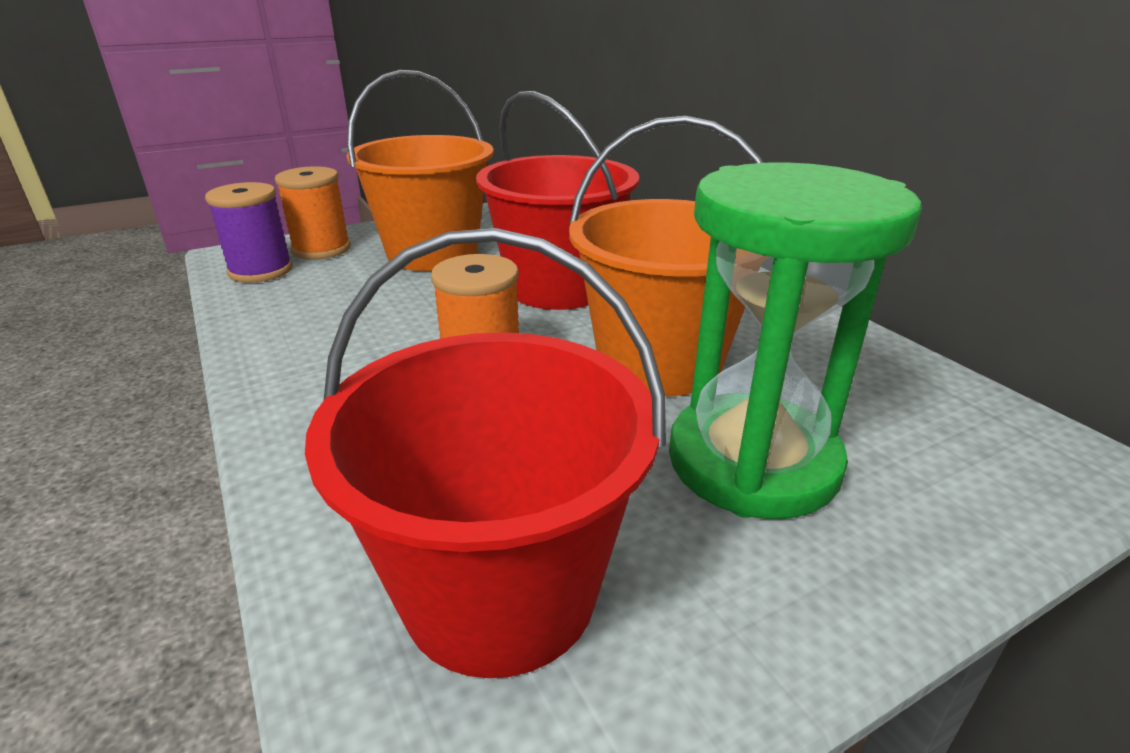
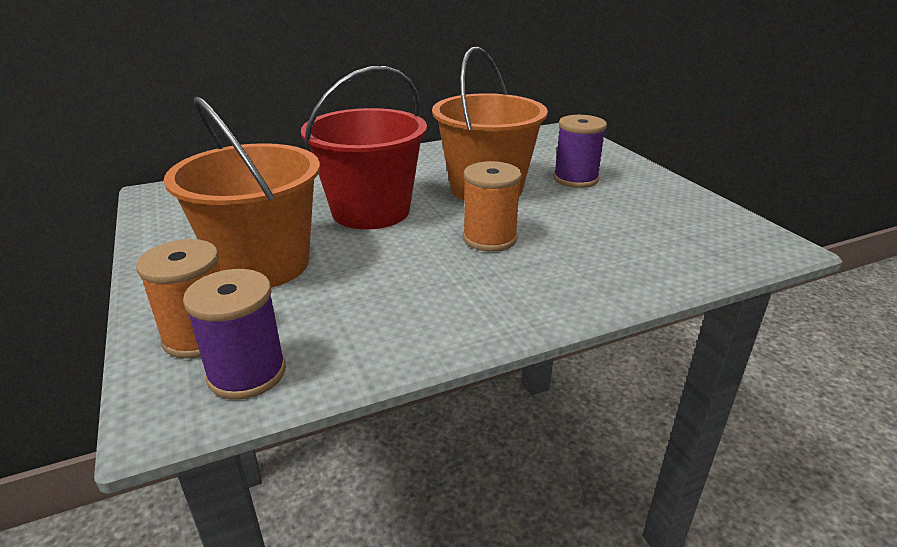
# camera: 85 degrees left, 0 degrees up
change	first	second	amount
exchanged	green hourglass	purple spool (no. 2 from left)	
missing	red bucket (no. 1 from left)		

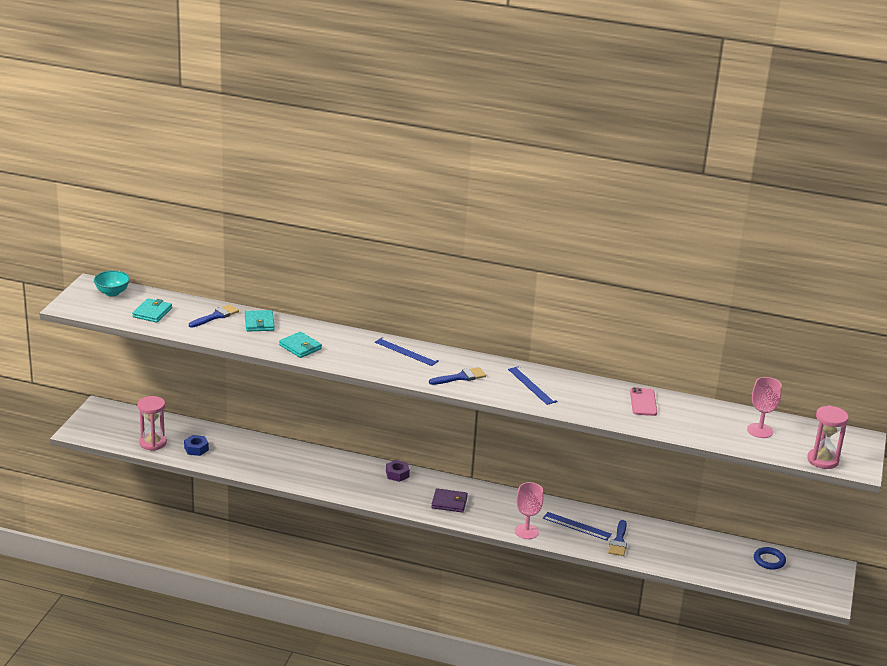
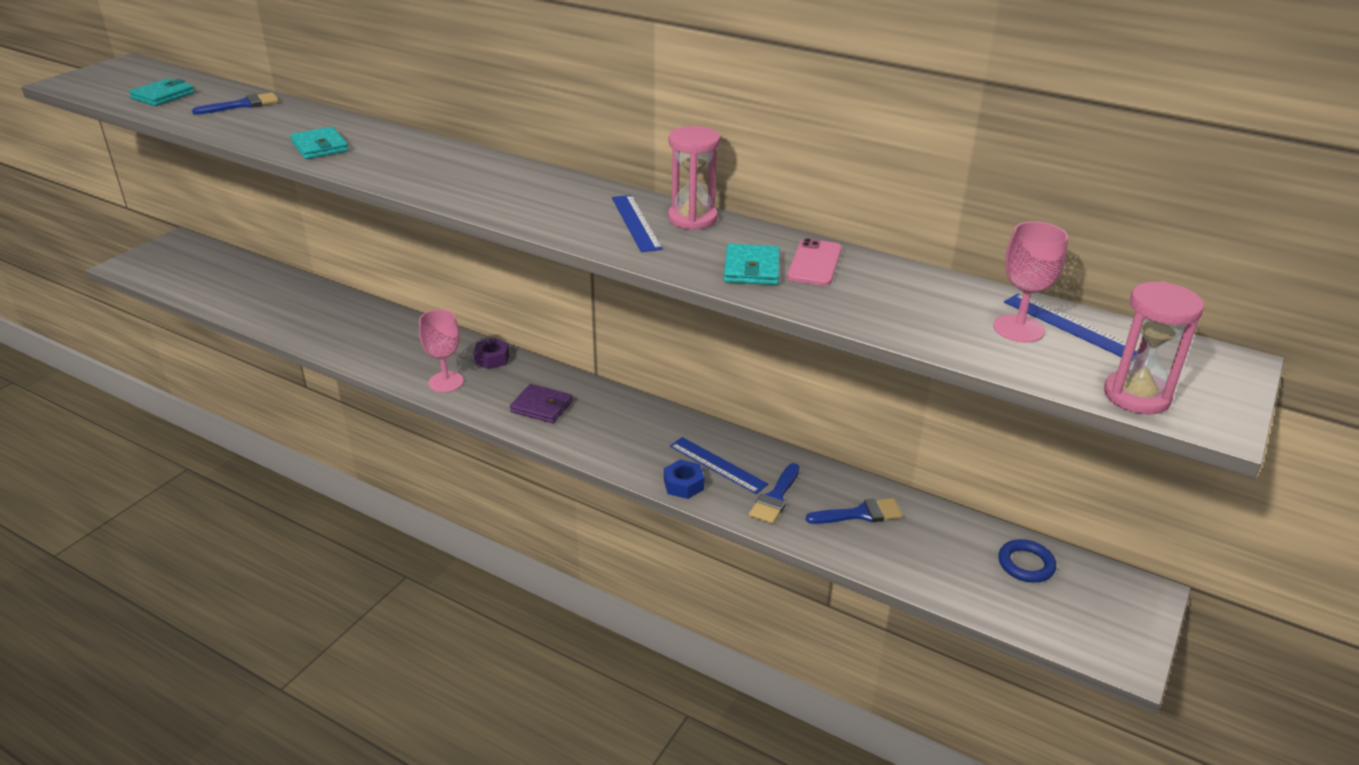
# camera: 15 degrees right, 5 degrees up
change	first	second	amount
relocated	pink goblet (no. 1 from left)		
relocated	blue nut		
relocated	pink hourglass (no. 1 from left)		
relocated	turquoise wallet (no. 2 from left in the first image)	turquoise wallet (no. 3 from left)	
relocated	blue brush (no. 2 from left in the first image)	blue brush (no. 3 from left)	
relocated	blue ruler (no. 1 from left in the first image)	blue ruler (no. 3 from left)	
missing	turquoise bowl		

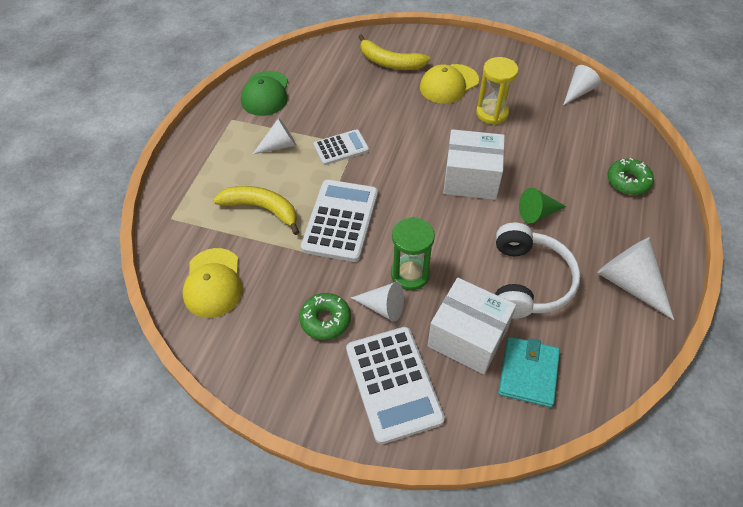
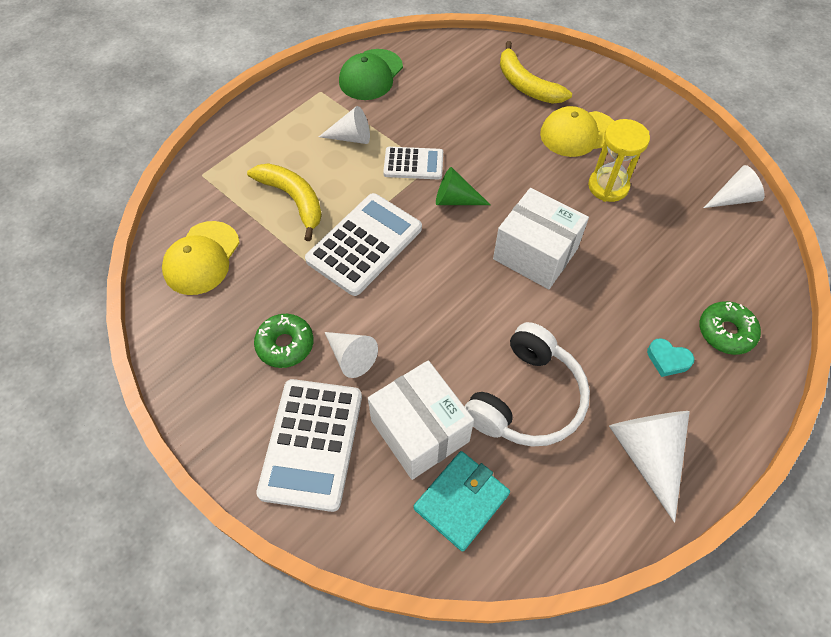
# camera: 25 degrees right, 5 degrees up
change	first	second	amount
relocated	green cone		
appeared		turquoise heart	
missing	green hourglass		

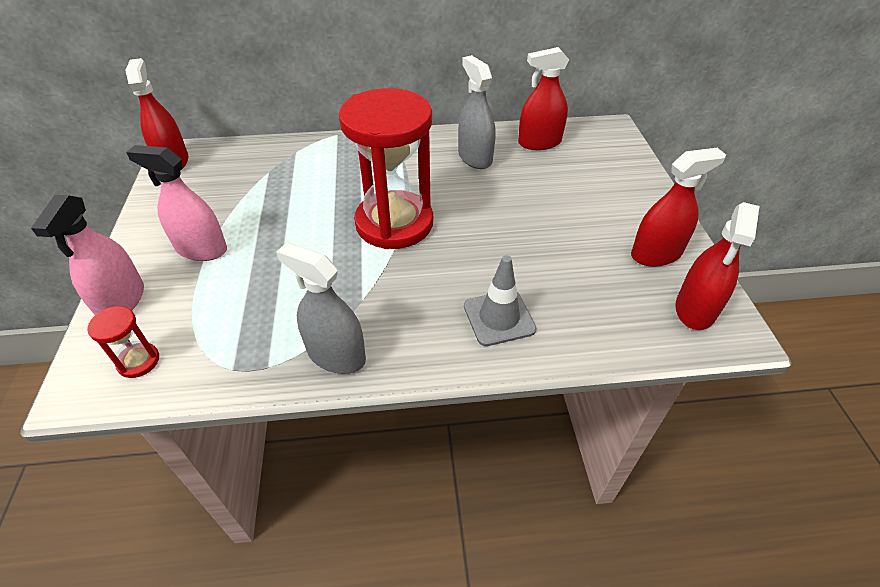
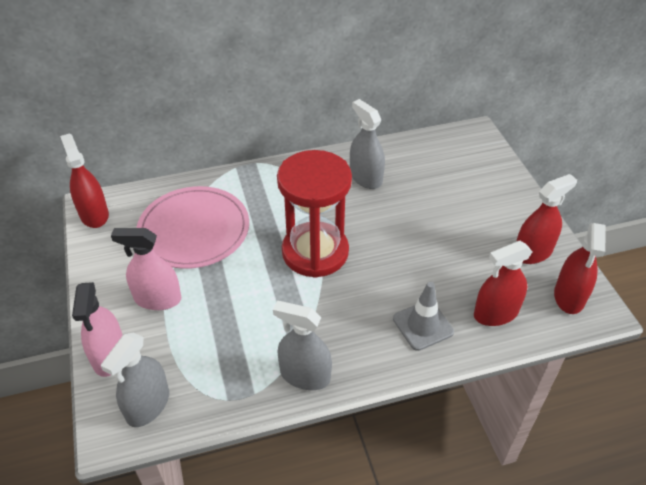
# camera: 10 degrees left, 0 degrees up
change	first	second	amount
exchanged	red hourglass (no. 1 from left)	grey spray bottle (no. 1 from left)	
appeared		pink plate	
relocated	red spray bottle (no. 2 from left)		

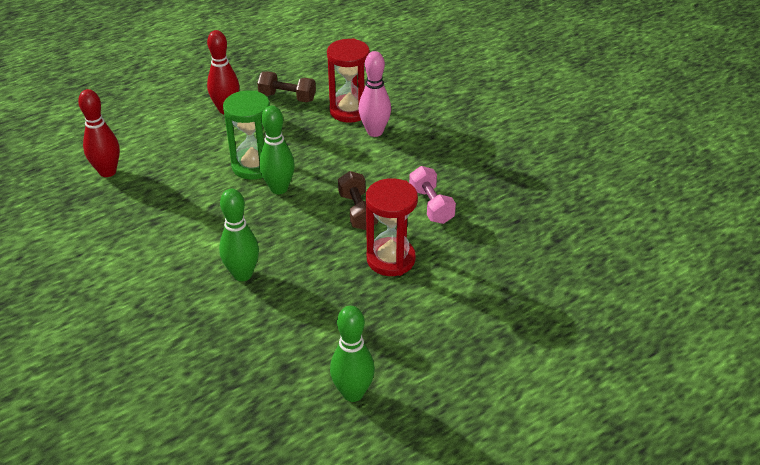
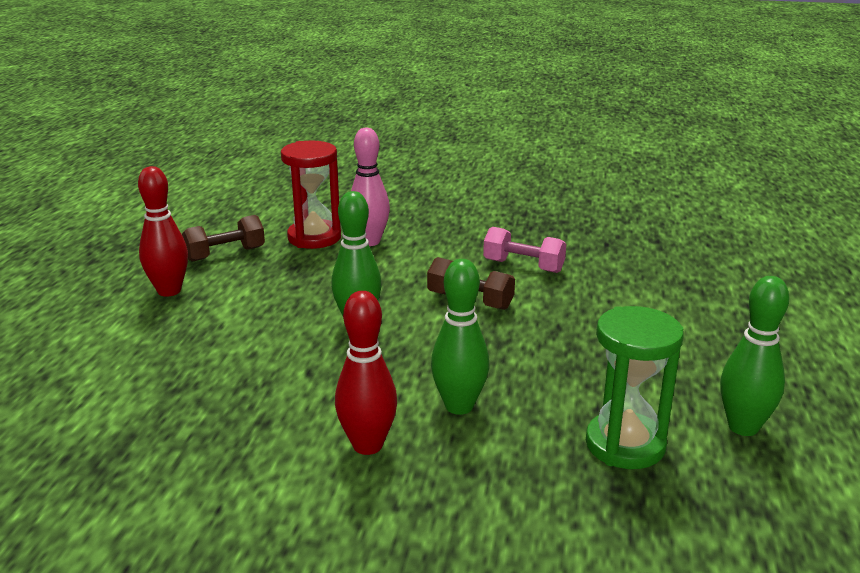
# camera: 45 degrees left, 15 degrees down
change	first	second	amount
relocated	red bowling pin (no. 1 from left in the first image)	red bowling pin (no. 2 from left)	
relocated	green hourglass		
missing	red hourglass (no. 2 from left)		

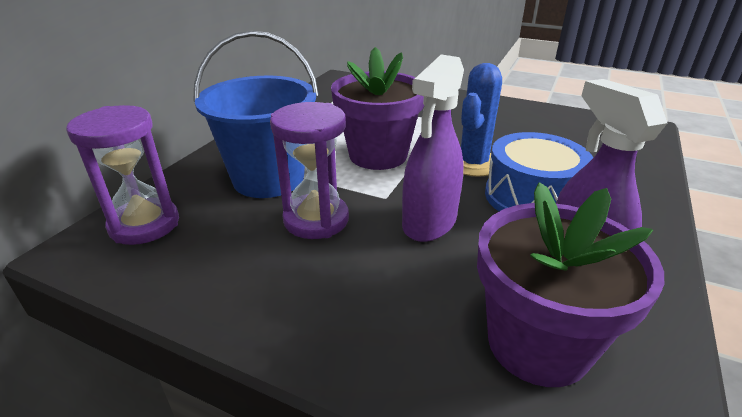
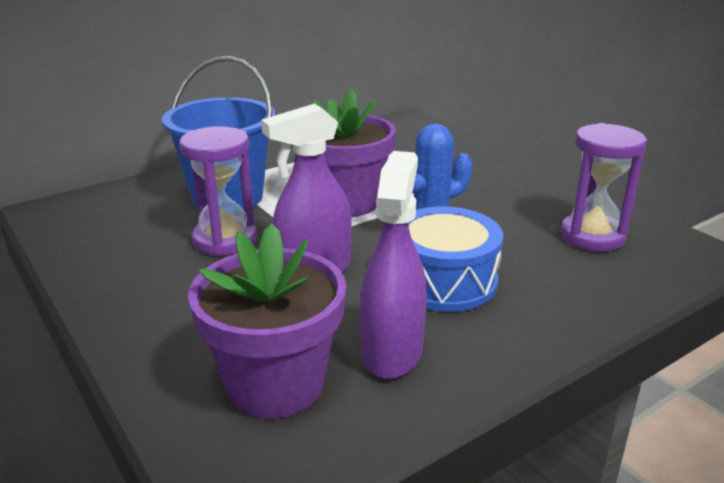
# camera: 30 degrees right, 5 degrees down
change	first	second	amount
relocated	purple hourglass (no. 1 from left in the first image)	purple hourglass (no. 2 from left)	

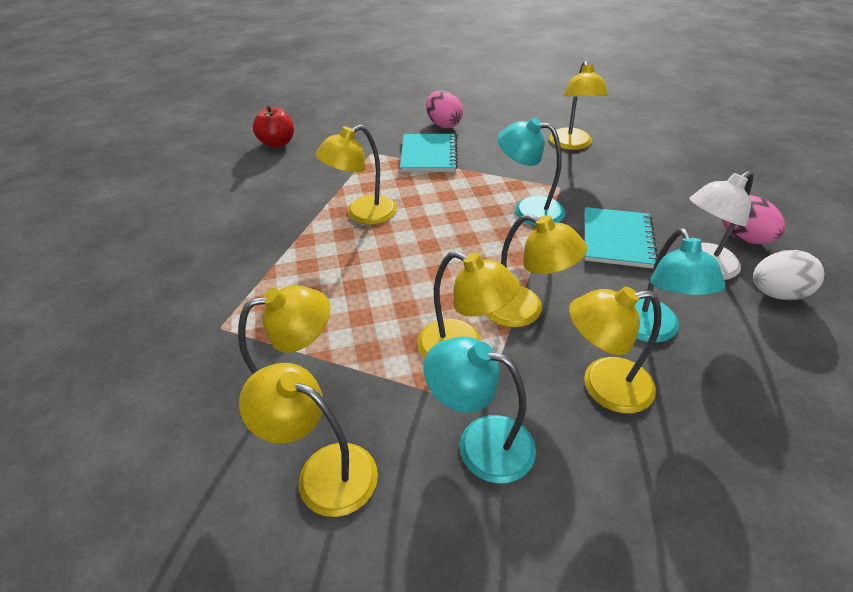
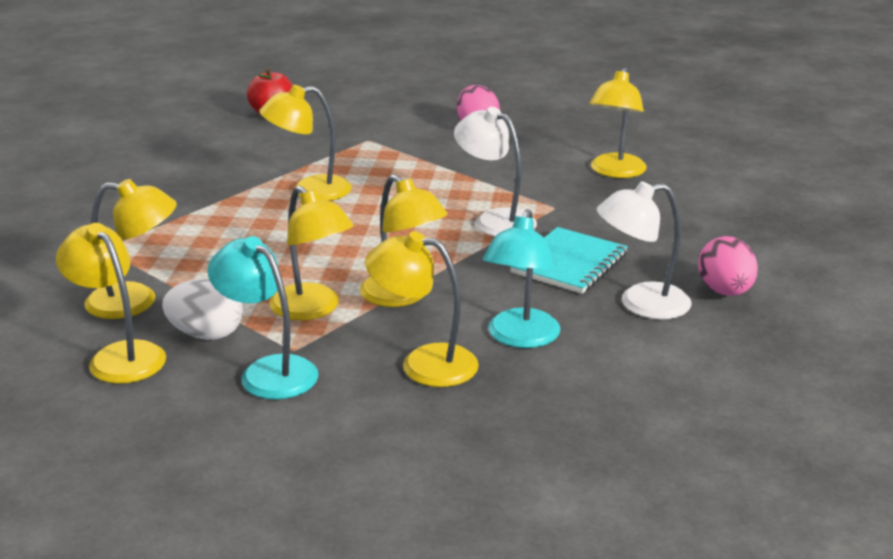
# camera: 20 degrees right, 15 degrees down
change	first	second	amount
relocated	white egg		
colour	turquoise lamp (no. 2 from left)	white lamp (no. 1 from left)	
missing	turquoise notebook (no. 1 from left)		

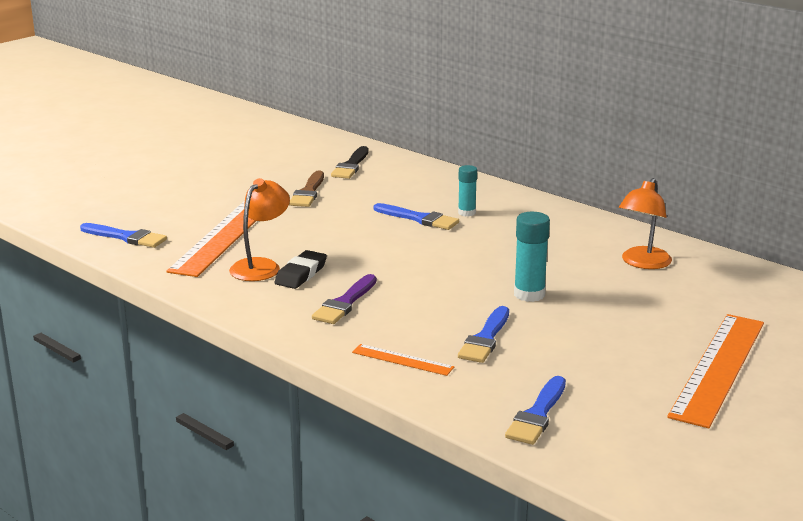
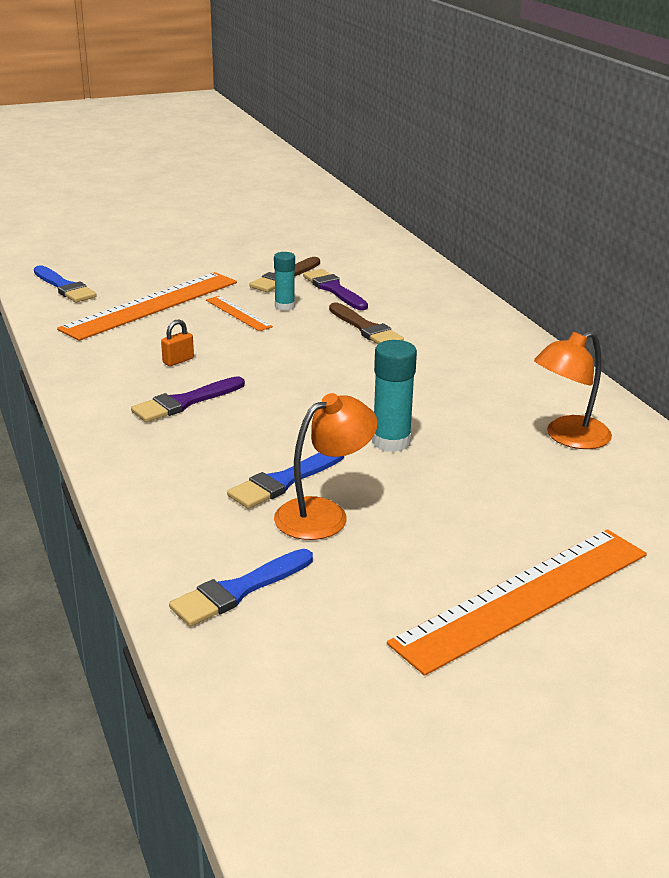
# camera: 25 degrees right, 5 degrees up
change	first	second	amount
exchanged	black eraser	orange padlock	
relocated	orange ruler (no. 2 from left)		
relocated	turquoise glue stick (no. 1 from left)		
relocated	orange lamp (no. 1 from left)		
appeared		purple brush (no. 2 from left)	
colour	blue brush (no. 2 from left)	brown brush (no. 2 from left)	
missing	black brush		

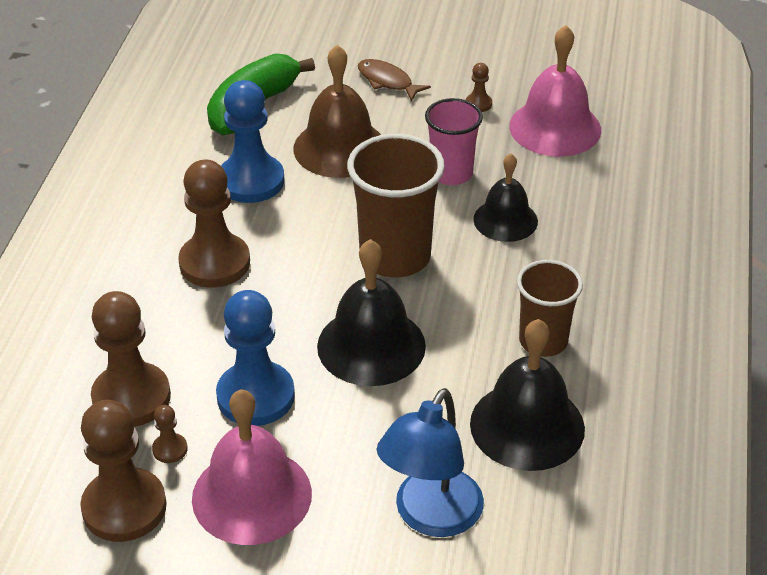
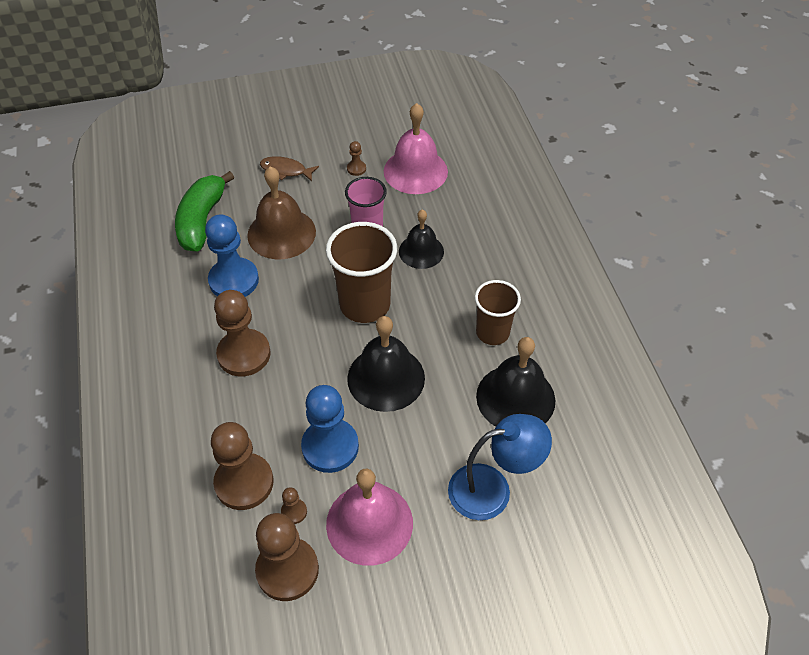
# camera: 25 degrees left, 10 degrees up
change	first	second	amount
spun	blue lamp		105 degrees counterclockwise

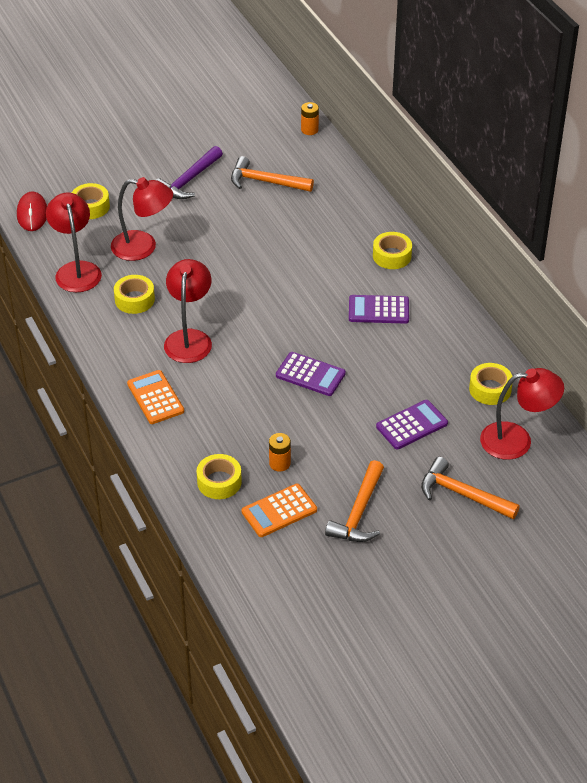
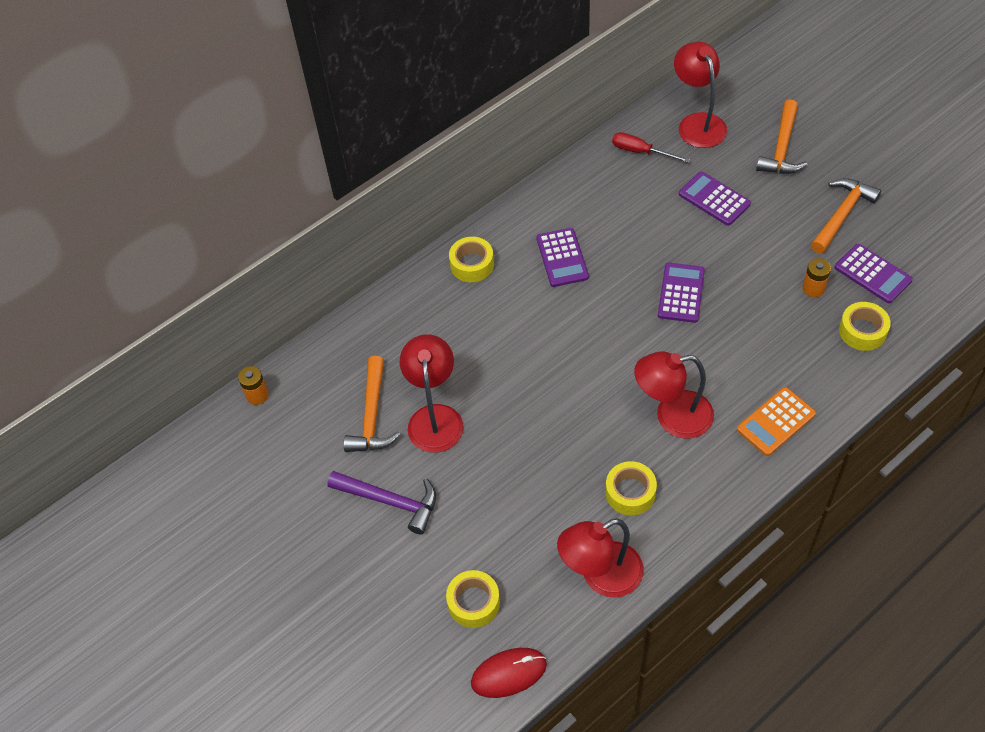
# camera: 100 degrees left, 10 degrees up
change	first	second	amount
relocated	red lamp (no. 2 from left in the first image)	red lamp (no. 1 from left)	
exchanged	yellow tape (no. 5 from left)	red screwdriver	
spun	orange hammer (no. 2 from left in the first image)	orange hammer (no. 3 from left)	60 degrees counterclockwise
colour	orange calculator (no. 2 from left)	purple calculator (no. 4 from left)	

